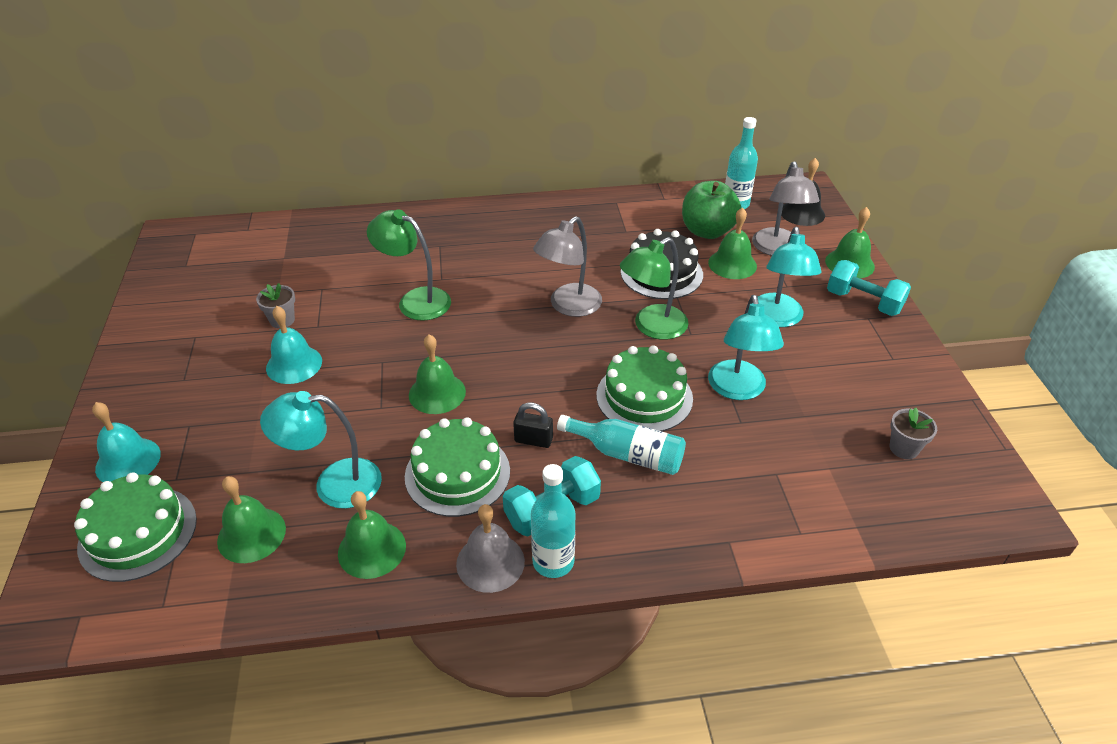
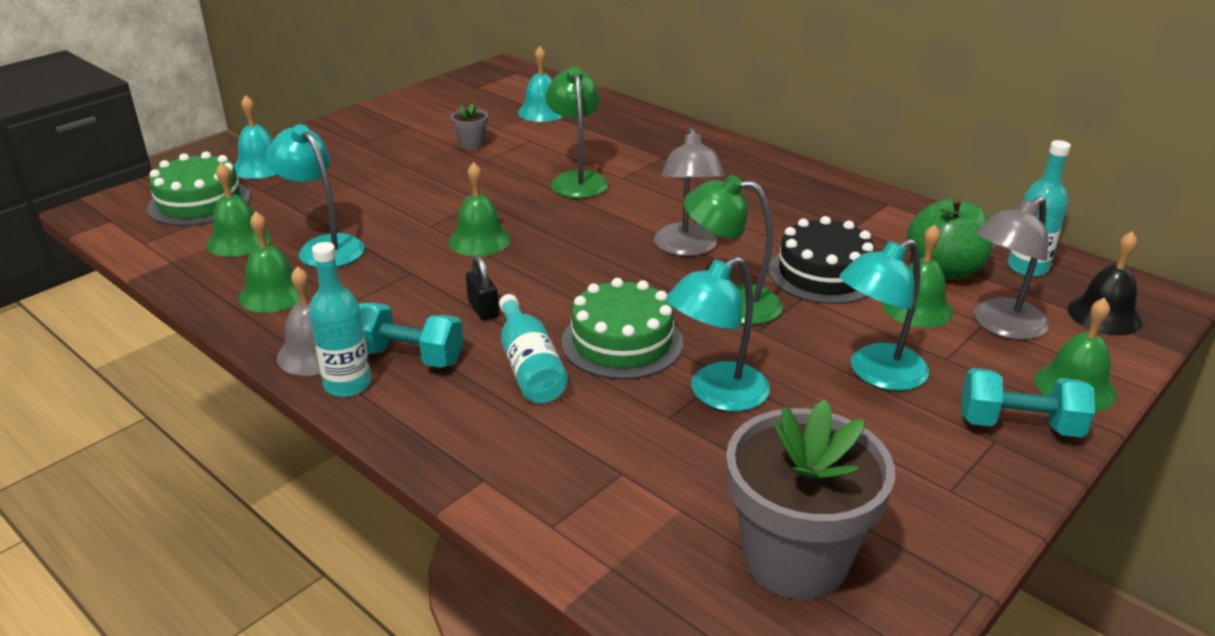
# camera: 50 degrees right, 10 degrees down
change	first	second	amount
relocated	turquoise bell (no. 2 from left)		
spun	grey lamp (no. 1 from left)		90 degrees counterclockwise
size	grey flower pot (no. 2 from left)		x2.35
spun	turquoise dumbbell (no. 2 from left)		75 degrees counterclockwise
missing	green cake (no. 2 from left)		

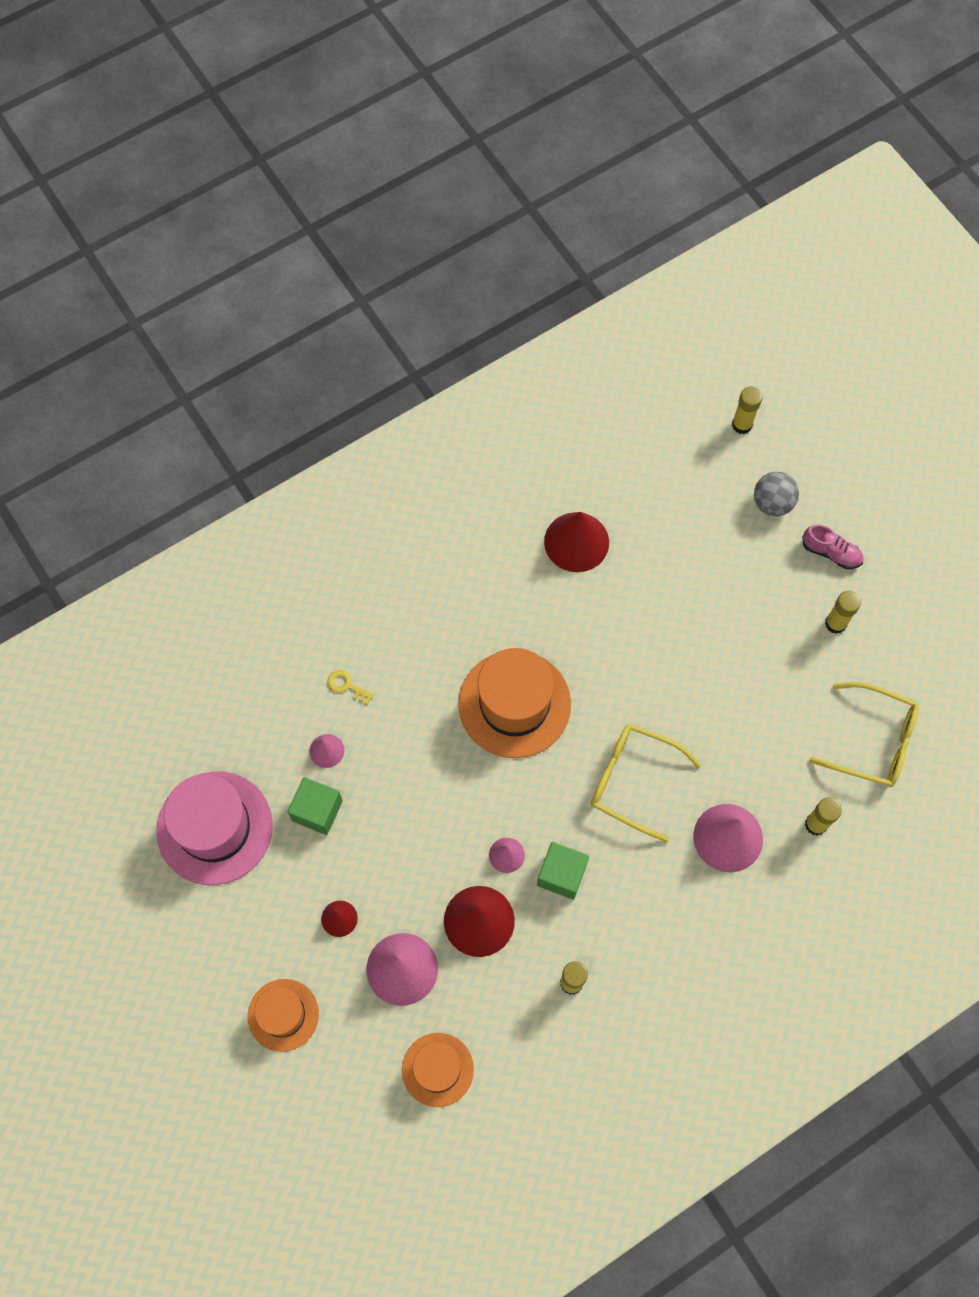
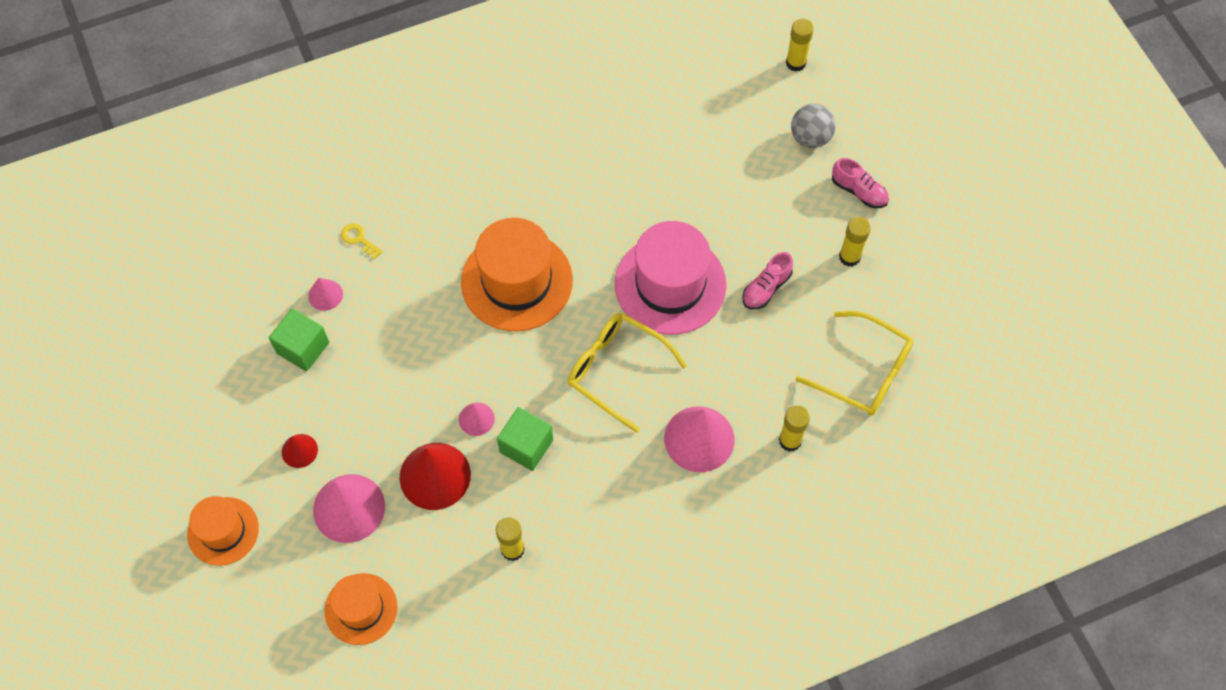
# camera: 10 degrees right, 5 degrees down
change	first	second	amount
relocated	pink hat		
appeared		pink shoe (no. 1 from left)	
missing	red cone (no. 3 from left)		

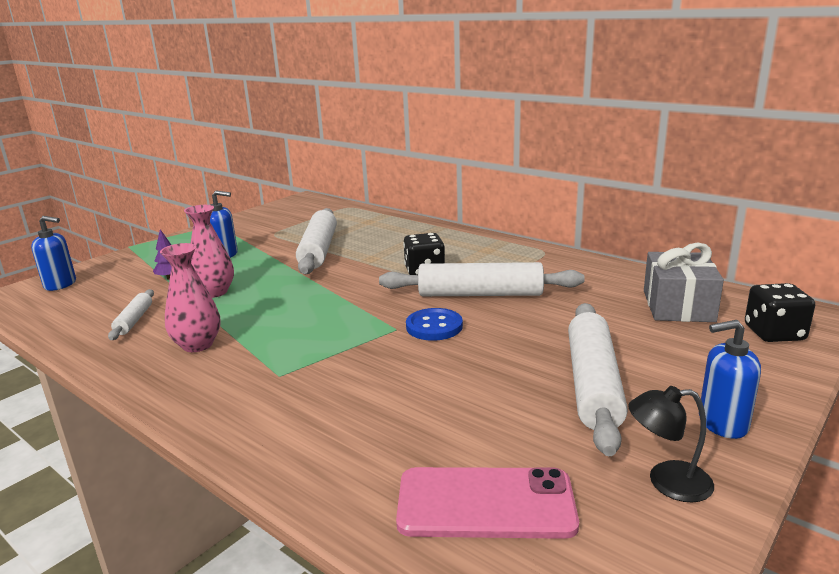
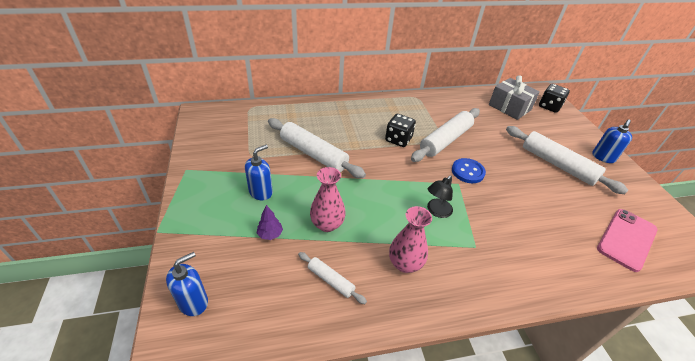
# camera: 55 degrees left, 20 degrees up
change	first	second	amount
relocated	black lamp		

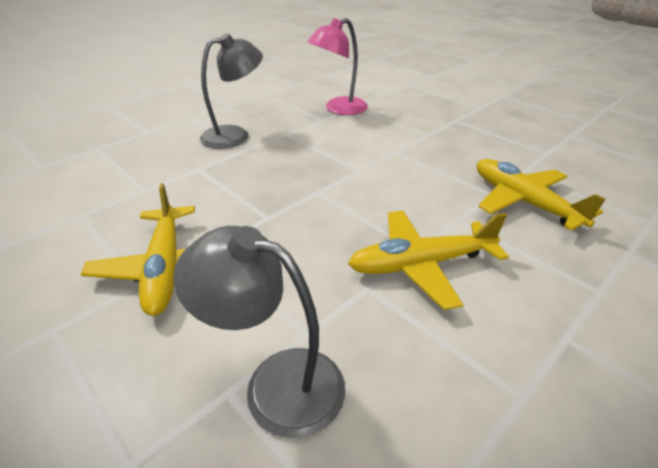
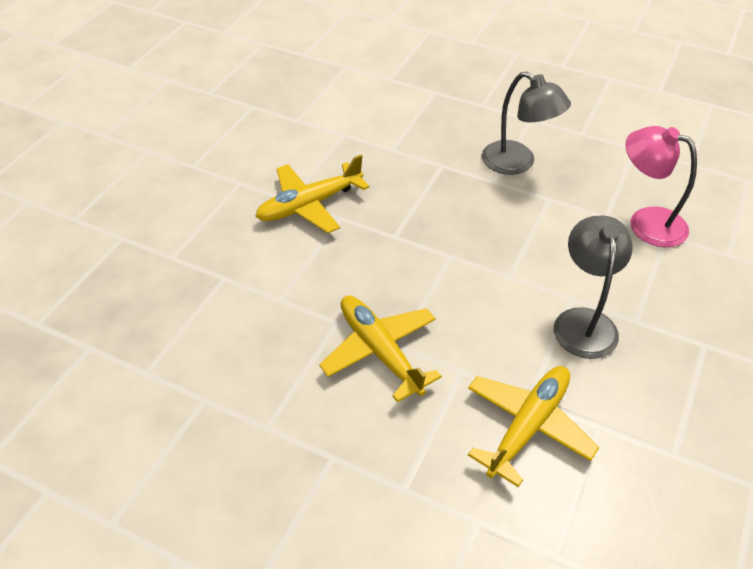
# camera: 70 degrees right, 10 degrees up
change	first	second	amount
relocated	grey lamp (no. 2 from left)		

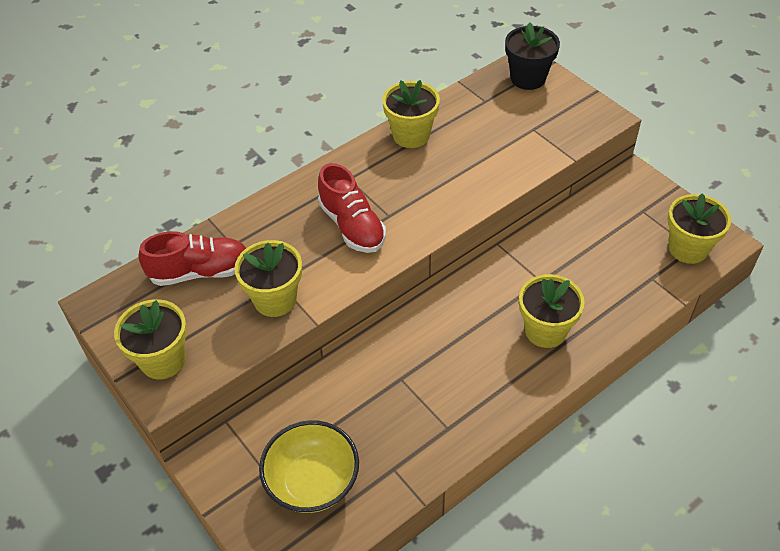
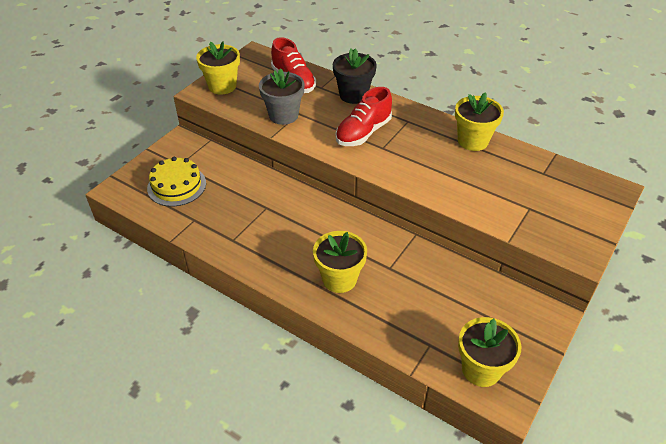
# camera: 70 degrees right, 5 degrees down
change	first	second	amount
exchanged	yellow bowl	yellow cake	
colour	yellow flower pot (no. 2 from left)	grey flower pot	
relocated	black flower pot		

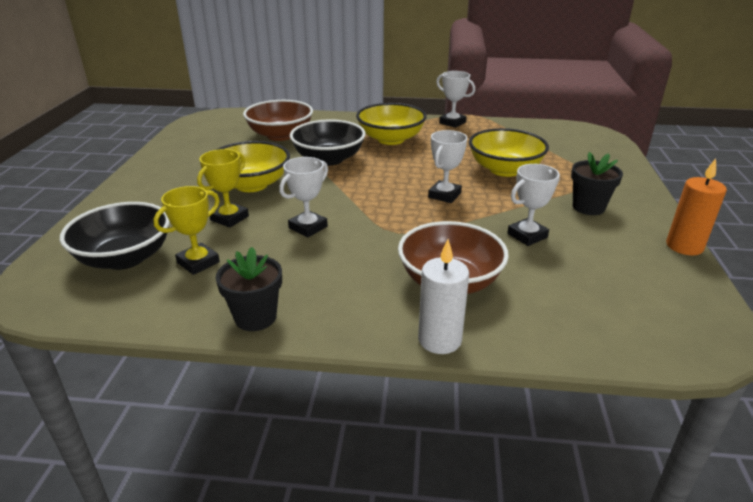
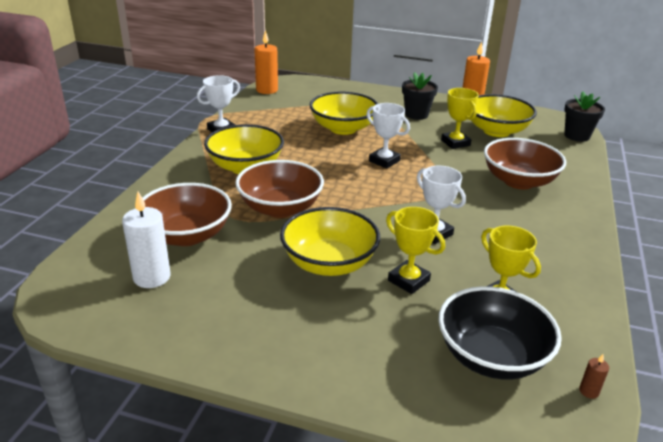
# camera: 80 degrees left, 0 degrees up
change	first	second	amount
relocated	white candle		
colour	black bowl (no. 2 from left)	brown bowl (no. 2 from left)	
appeared		orange candle (no. 1 from left)	
colour	white trophy (no. 4 from left)	yellow trophy (no. 2 from left)	
appeared		yellow bowl (no. 4 from left)	
relocated	black flower pot (no. 1 from left in the first image)	black flower pot (no. 2 from left)	
appeared		brown candle	

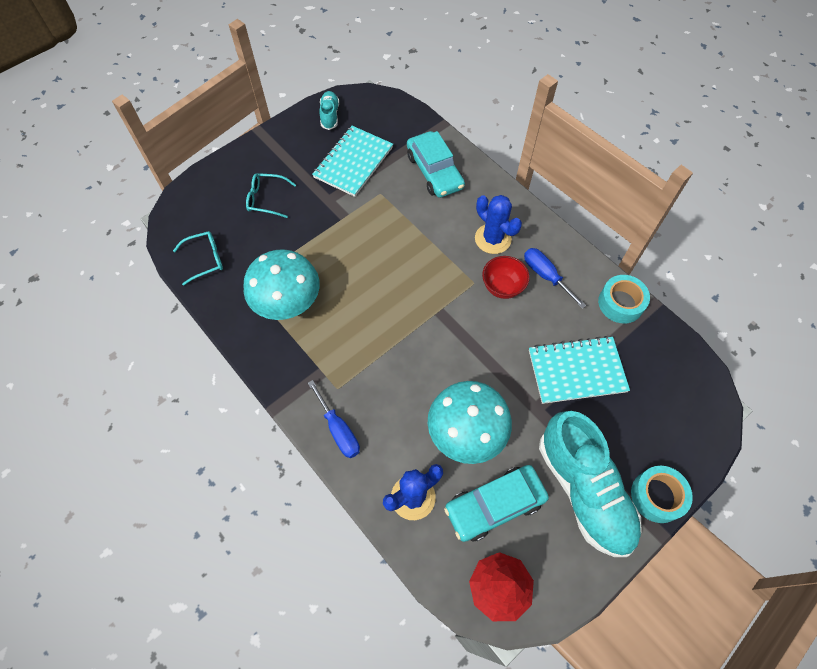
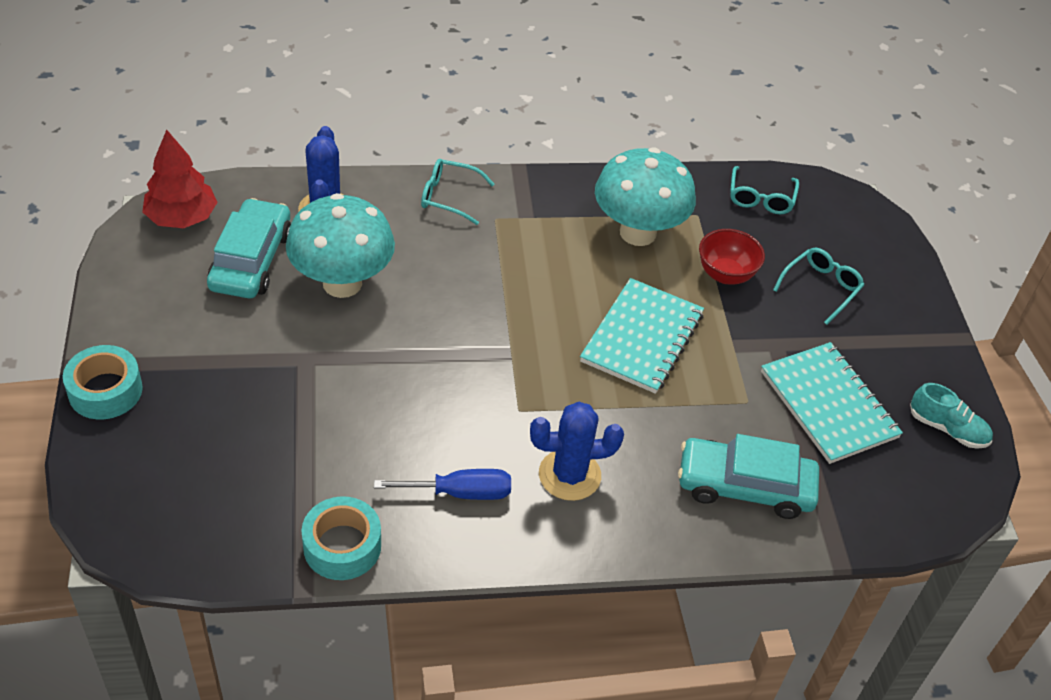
# camera: 120 degrees right, 15 degrees down
change	first	second	amount
exchanged	blue screwdriver (no. 1 from left)	turquoise glasses (no. 1 from left)	
relocated	turquoise notebook (no. 2 from left in the first image)	turquoise notebook (no. 1 from left)	
relocated	red bowl		
missing	turquoise shoe (no. 2 from left)		

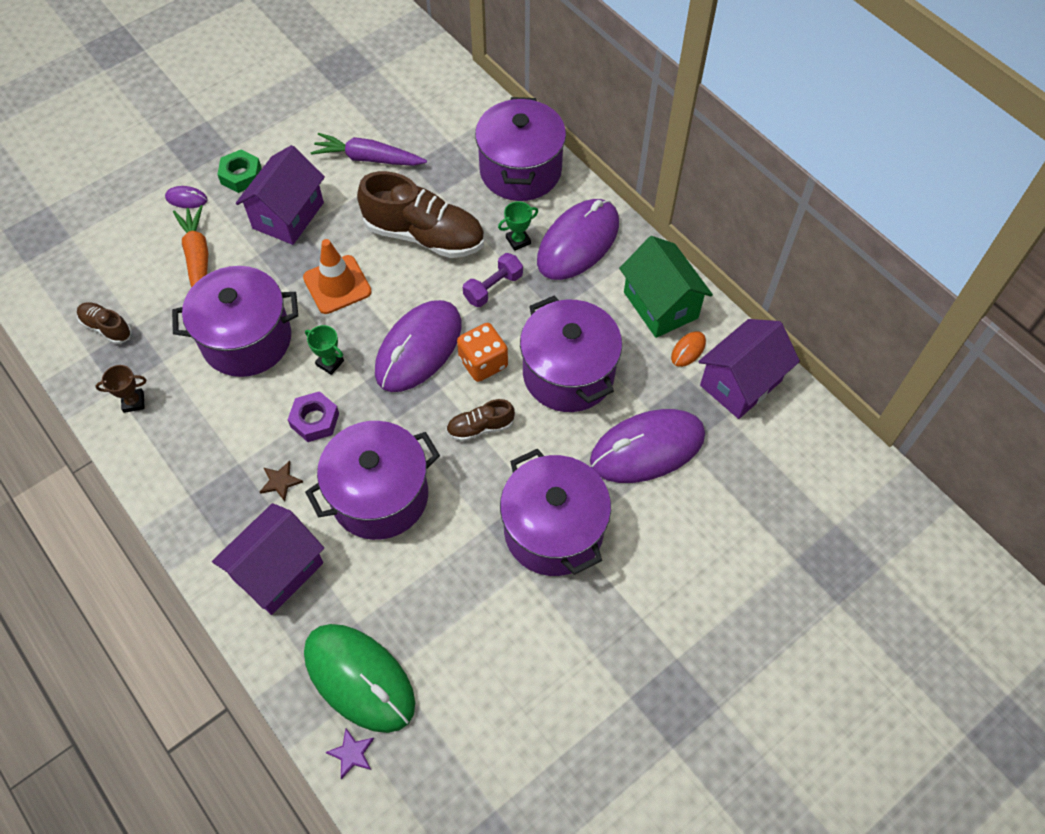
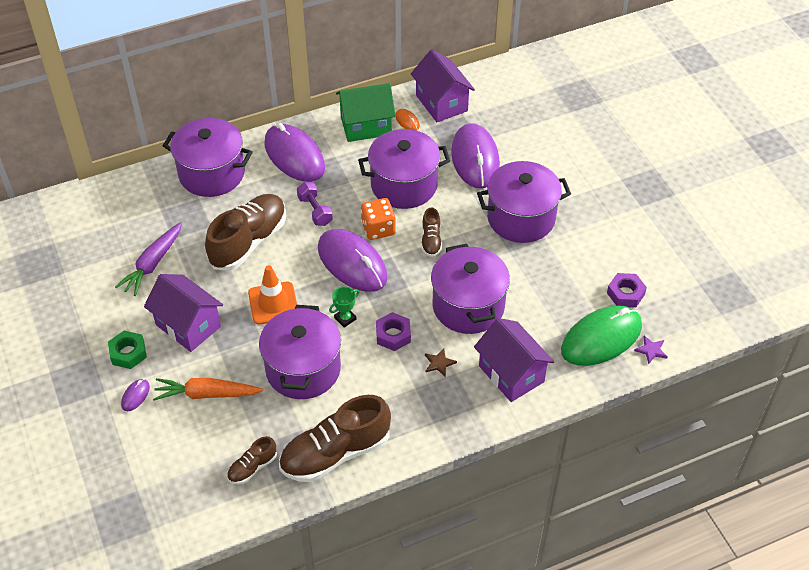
# camera: 75 degrees left, 10 degrees down
change	first	second	amount
exchanged	brown trophy	brown shoe (no. 3 from left)	
appeared		purple nut (no. 2 from left)	
missing	green trophy (no. 2 from left)		

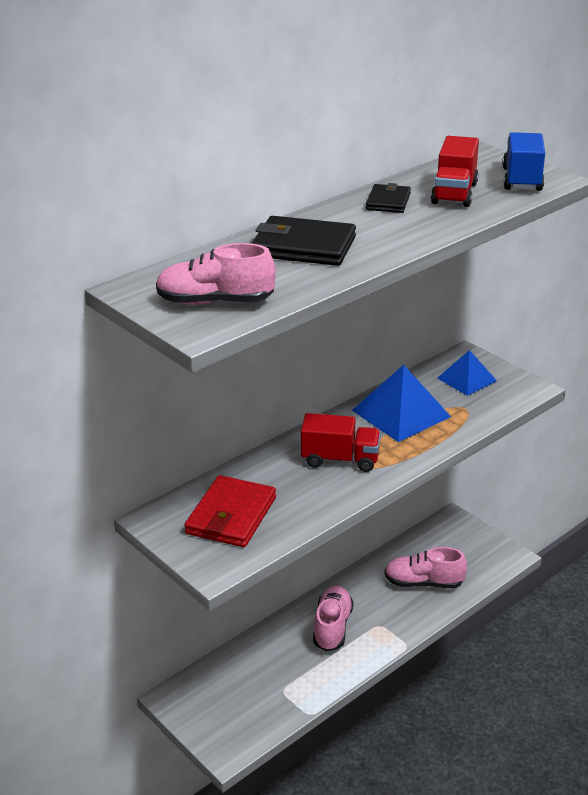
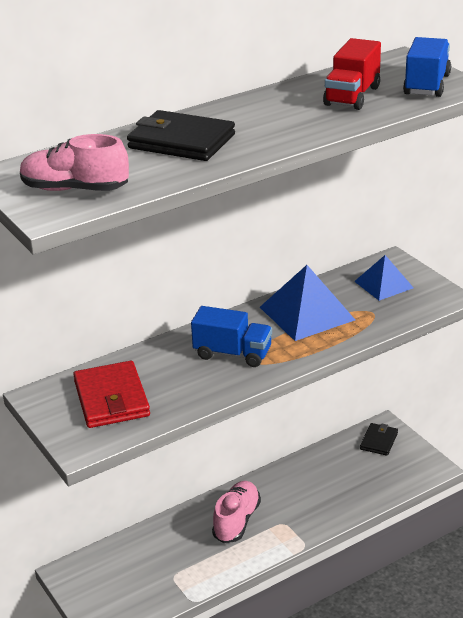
# camera: 10 degrees right, 0 degrees up
change	first	second	amount
spun	red wallet		45 degrees counterclockwise
colour	red truck (no. 1 from left)	blue truck (no. 1 from left)	
relocated	black wallet (no. 2 from left)		
missing	pink shoe (no. 3 from left)		

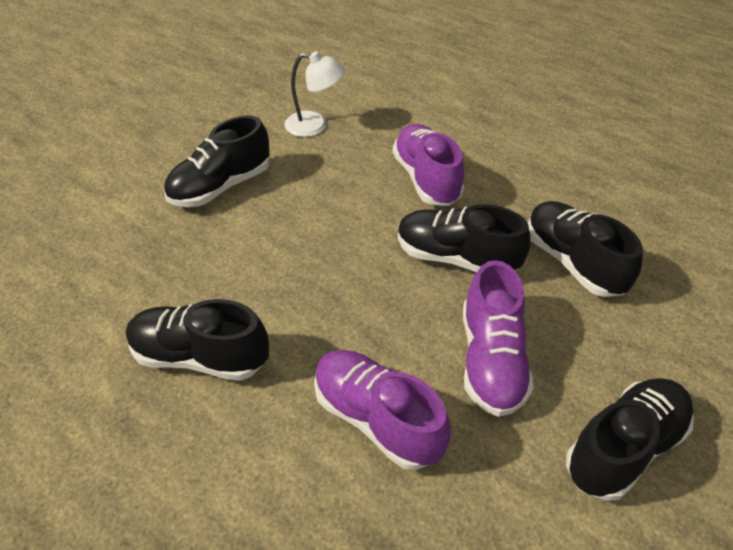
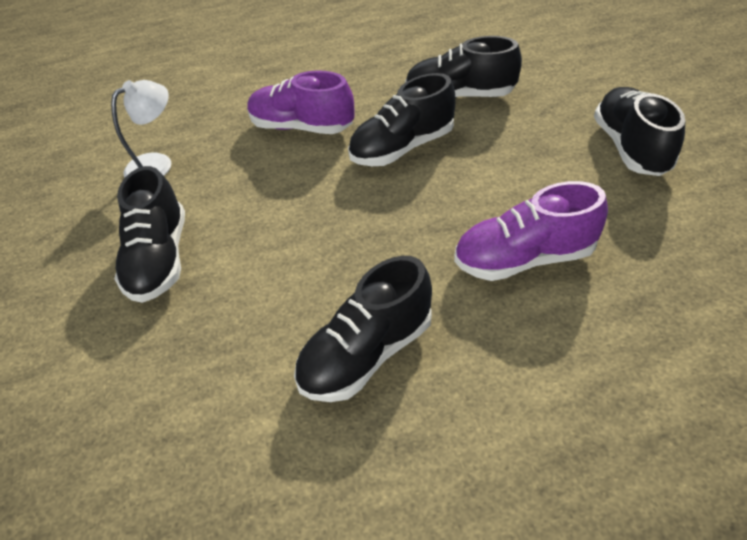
# camera: 50 degrees left, 0 degrees up
change	first	second	amount
missing	purple shoe (no. 3 from left)		

